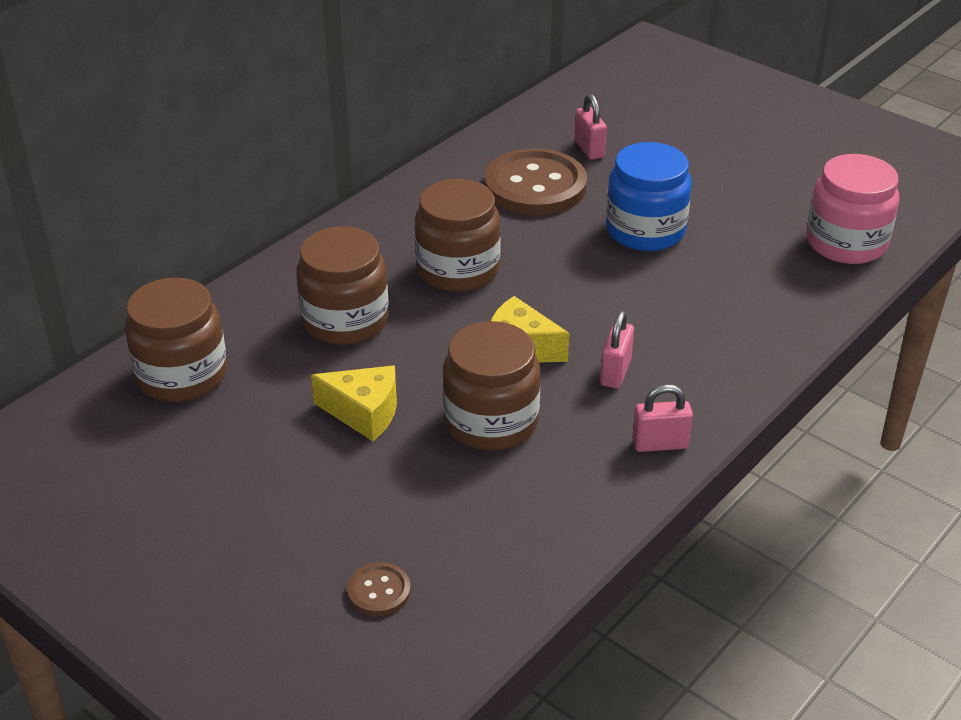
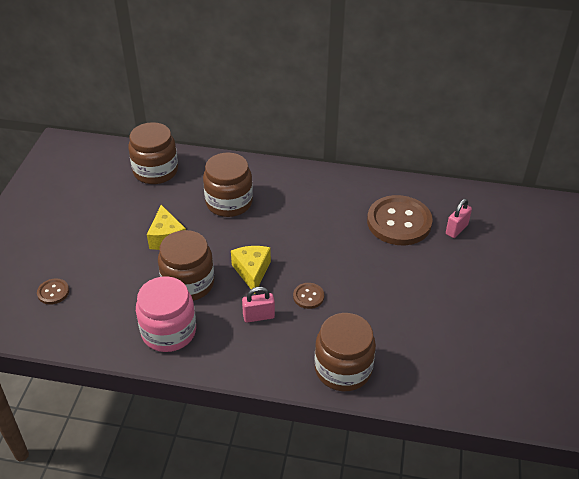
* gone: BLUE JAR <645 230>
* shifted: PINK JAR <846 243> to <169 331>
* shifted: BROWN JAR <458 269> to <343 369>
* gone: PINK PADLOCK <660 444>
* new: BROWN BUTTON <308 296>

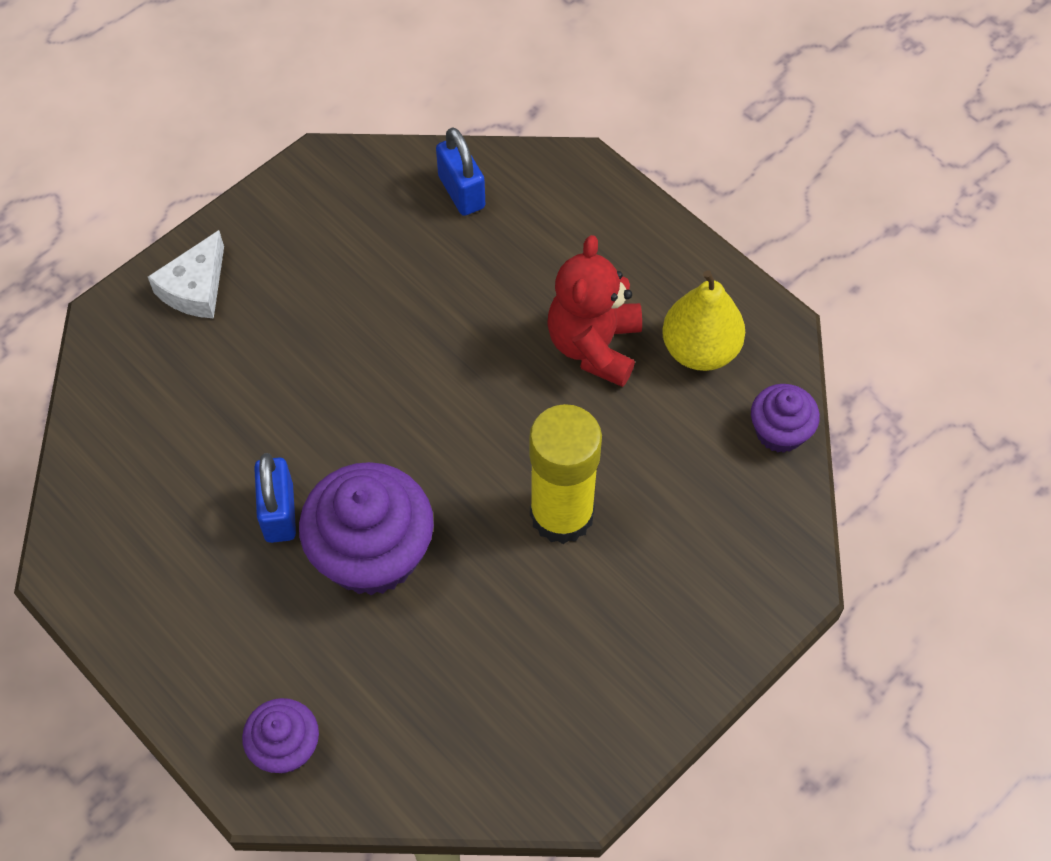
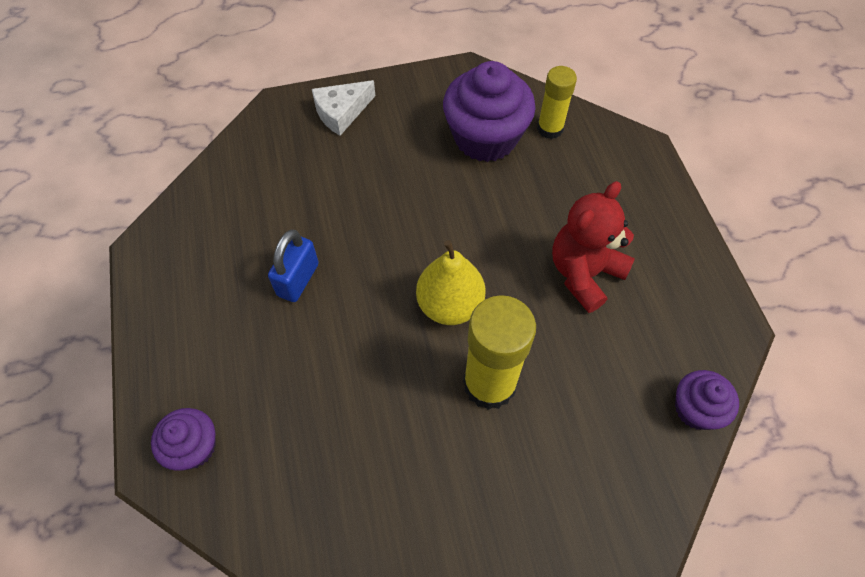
* swapped: BLUE PADLOCK <461 192> to YELLOW GLUE STICK <550 128>
* shifted: YELLOW PEAR <700 350> to <450 305>
* shifted: PURPLE CUPCAKE <372 553> to <485 137>

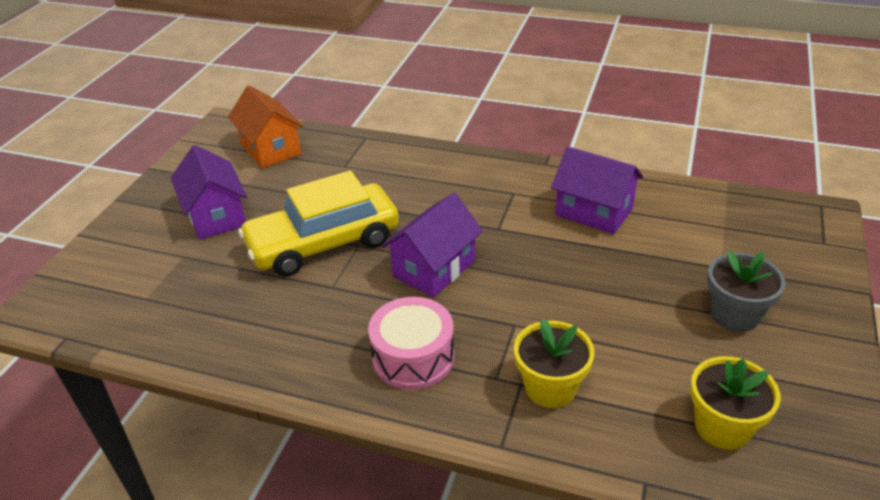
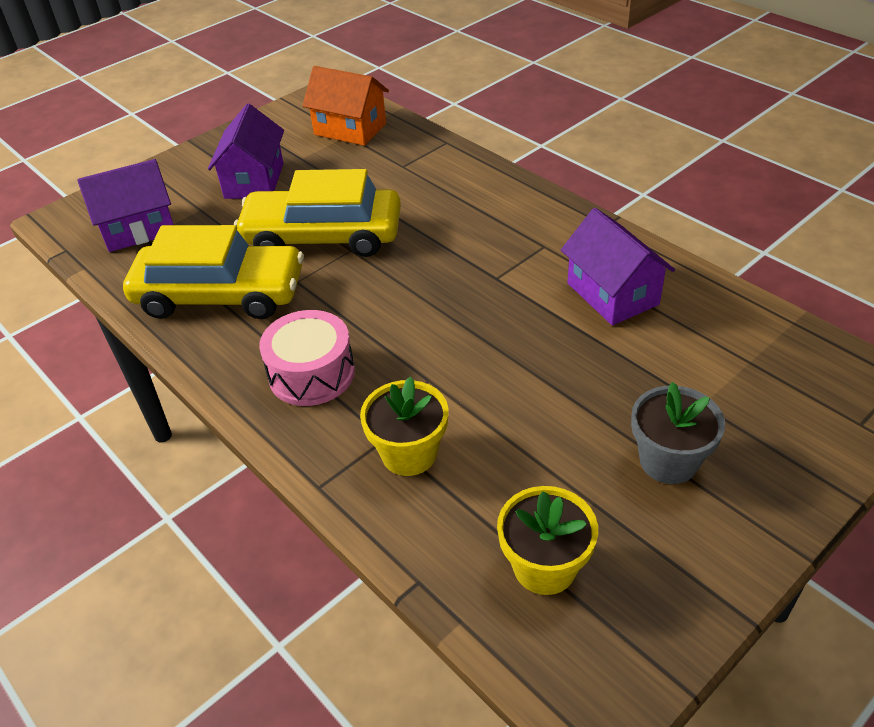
* rotated: ORANGE HOUSE <270 149> = <350 129> 60 degrees counterclockwise
* shifted: PURPLE HOUSE <434 268> to <138 229>
* new: YELLOW CAR <220 295>

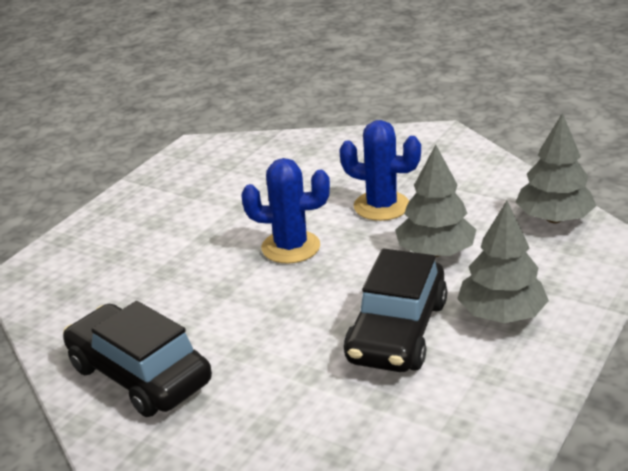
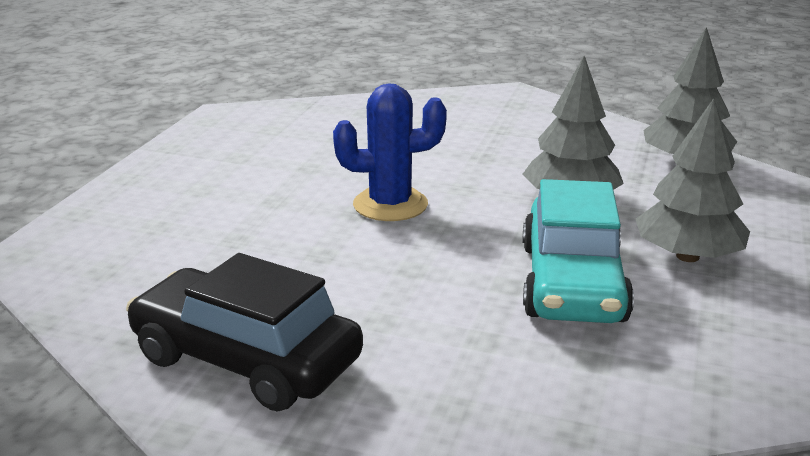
* gone: BLUE CACTUS <381 206>
* repainted: BLACK CAR <397 331> to TURQUOISE CAR <572 283>

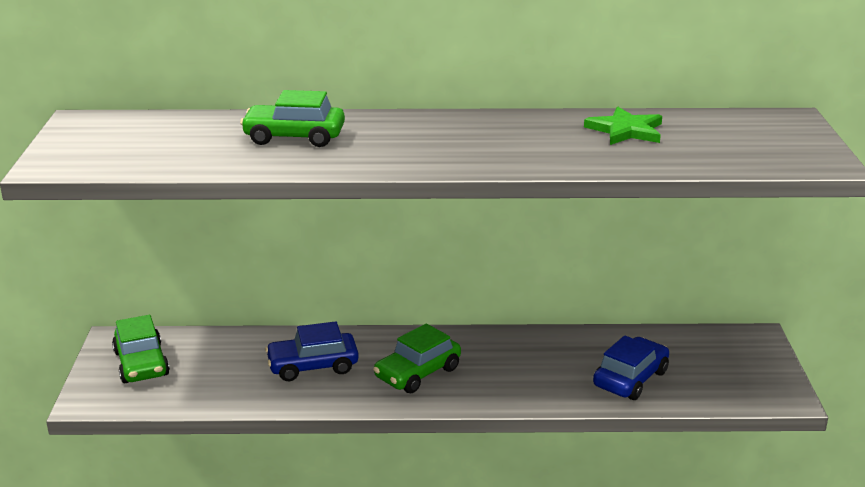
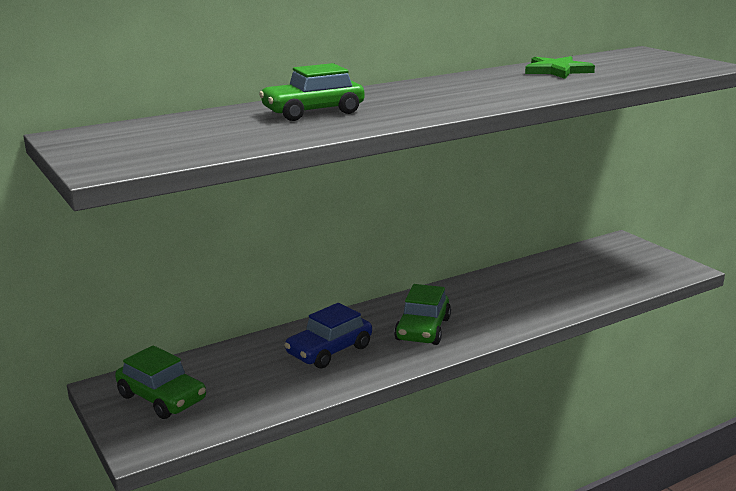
* gone: BLUE CAR <630 379>

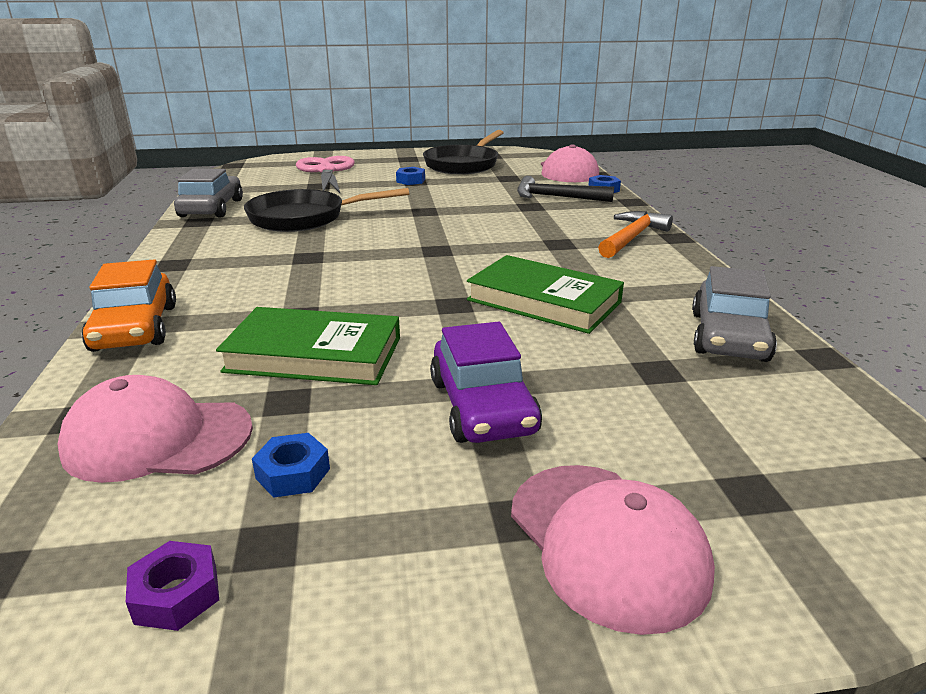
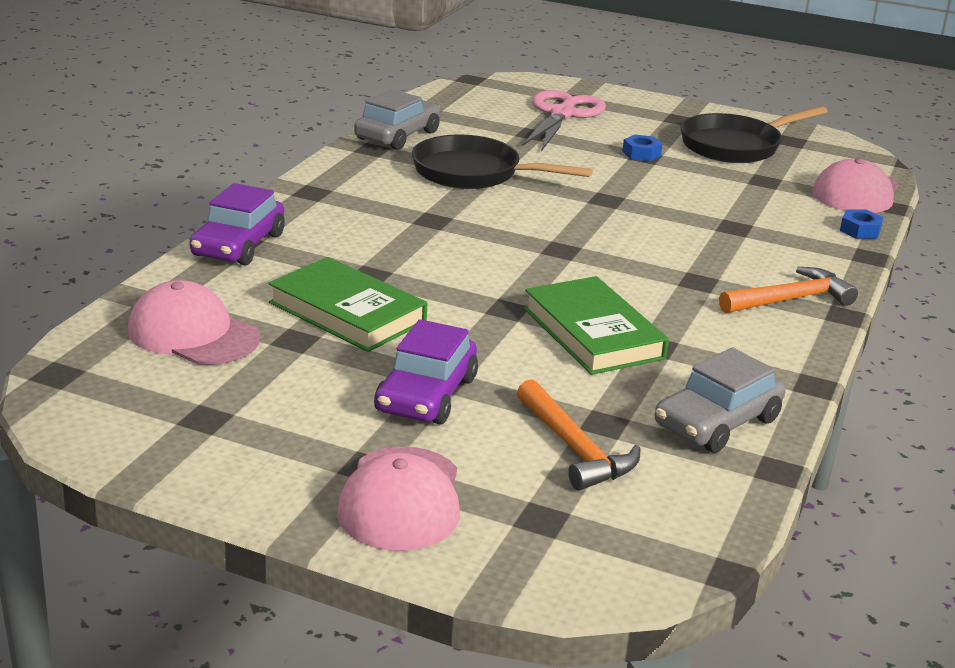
* gone: BLACK HAMMER <556 197>
* repainted: ORANGE CAR <135 328> to PURPLE CAR <238 245>
* gone: BLUE NUT <293 473>
* gone: PURPLE NUT <176 594>
* new: ORANGE HAMMER <574 448>

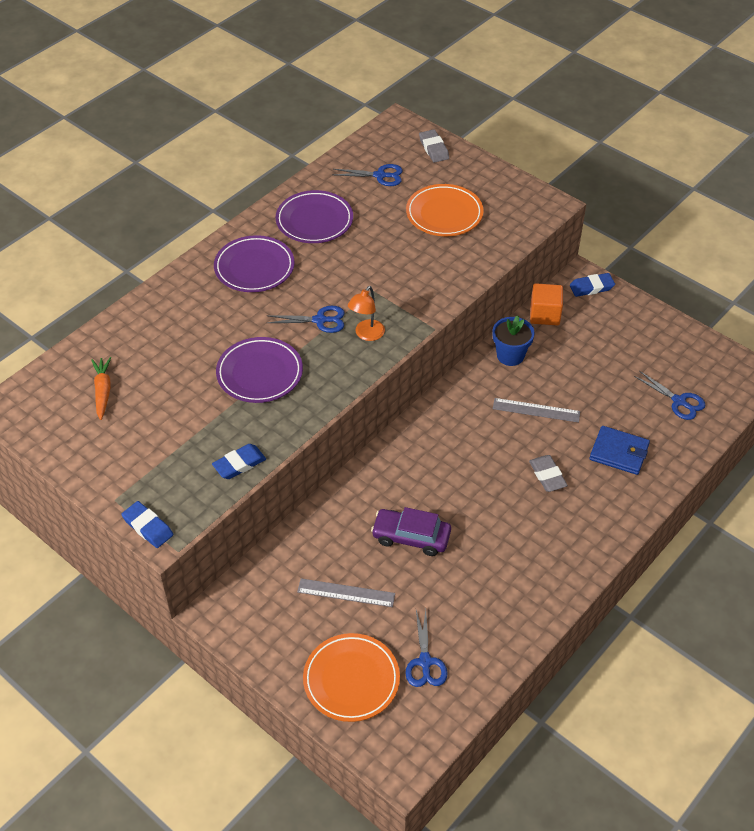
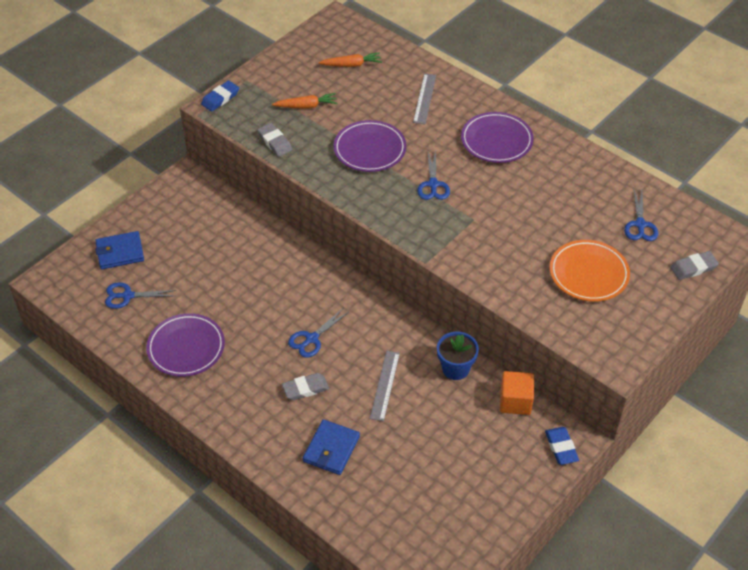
* shifted: PURPLE PLATE <314 220> to <186 348>
* gone: ORANGE LAMP <366 335>
* shifted: BLUE SCISSORS <679 401> to <311 339>
* repainted: BLUE ERASER <239 464> to GREY ERASER <275 142>
* gone: PURPLE CAR <411 537>
* shifted: GREY RULER <346 593> to <424 98>
* swapped: ORANGE PLATE <351 680> to BLUE WALLET <120 252>
* new: ORANGE CARROT <306 106>

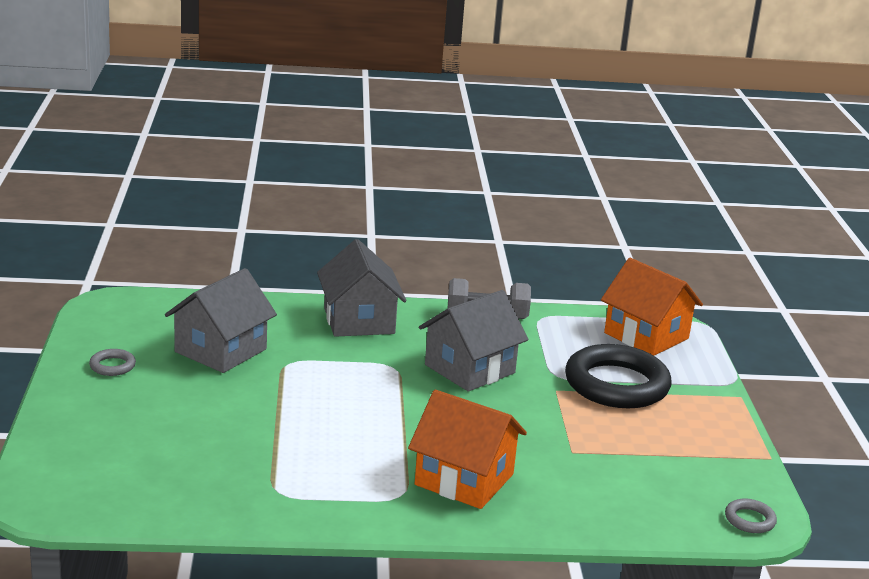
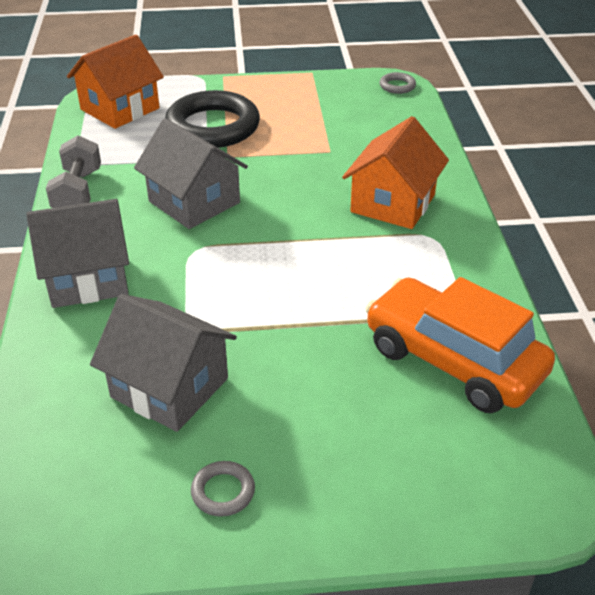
* new: ORANGE CAR <453 361>

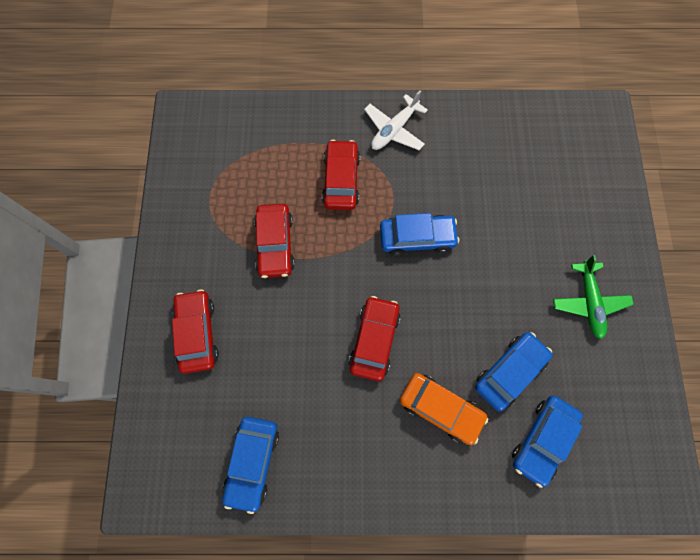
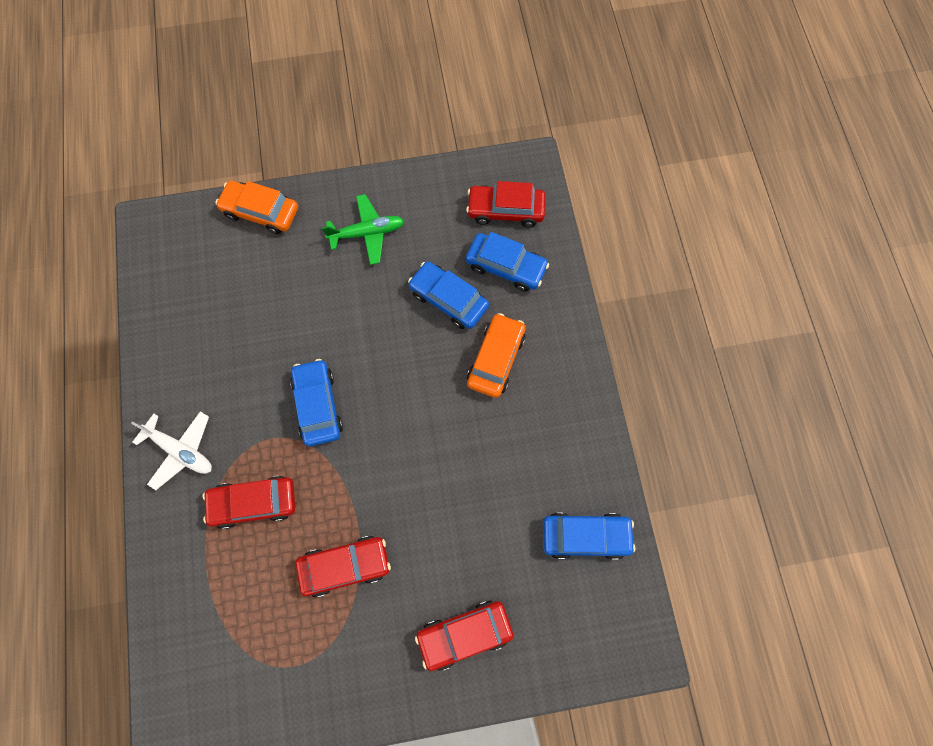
* shifted: RED CAR <374 340> to <505 210>
* new: ORANGE CAR <261 212>

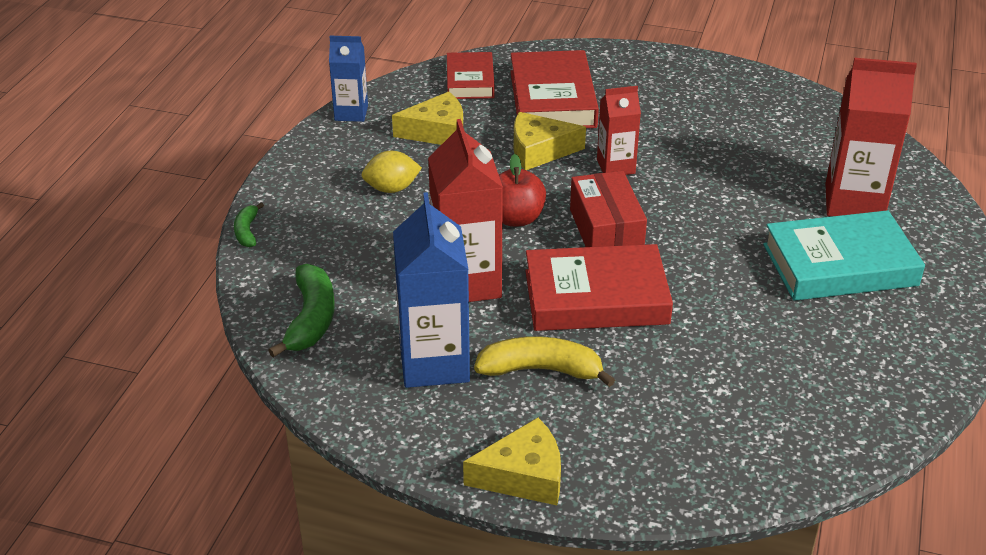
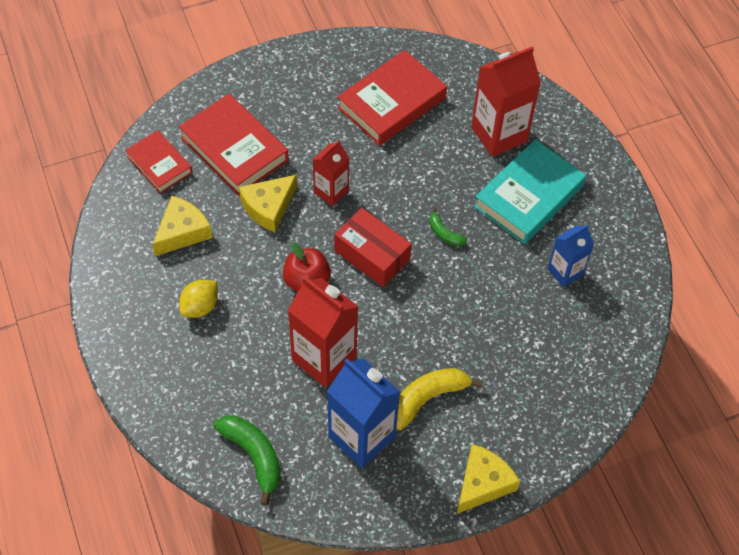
* shifted: BLUE CARTON <351 113> to <565 272>
* shifted: GREEN BANANA <247 231> to <444 233>
* shifted: RED BOOK <596 297> to <392 103>

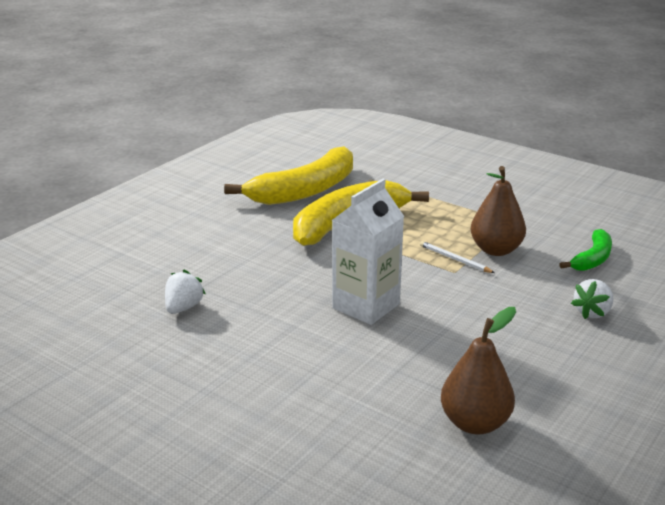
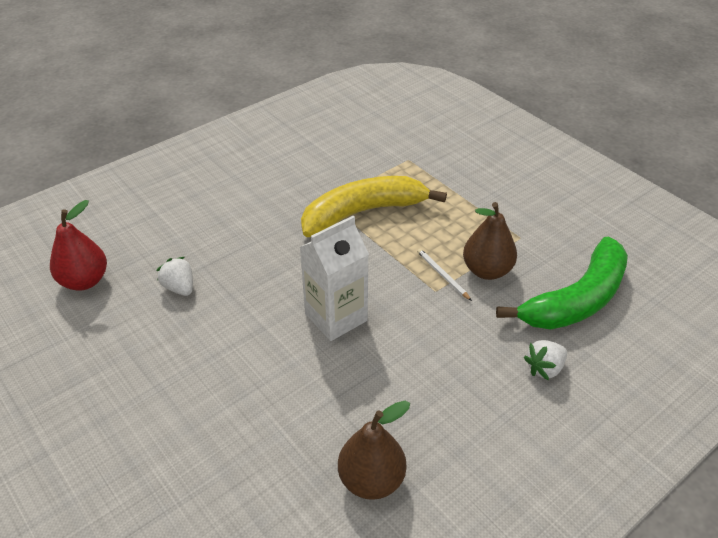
* gone: YELLOW BANANA <305 190>
* scaled: GREEN BANANA <592 259> = <576 299> x1.95
* rotated: WHITE STRAWBERRY <183 308> = <179 288> 75 degrees counterclockwise
* new: RED PEAR <84 281>

